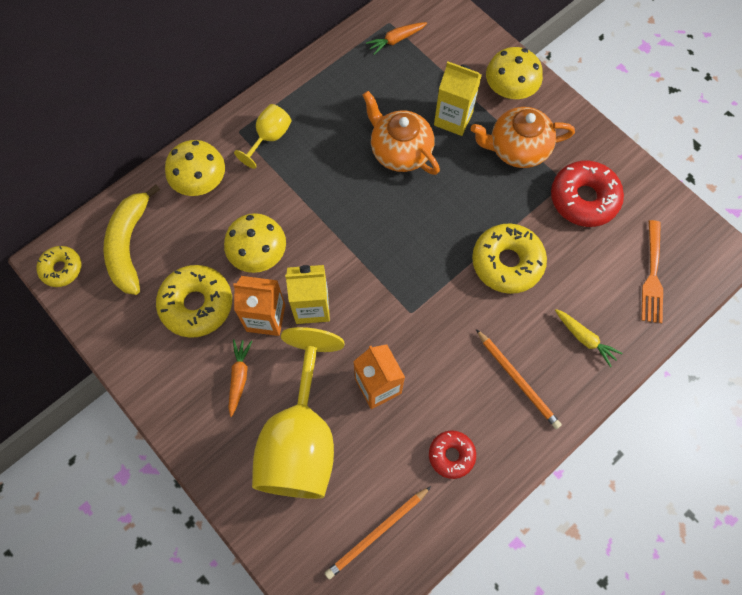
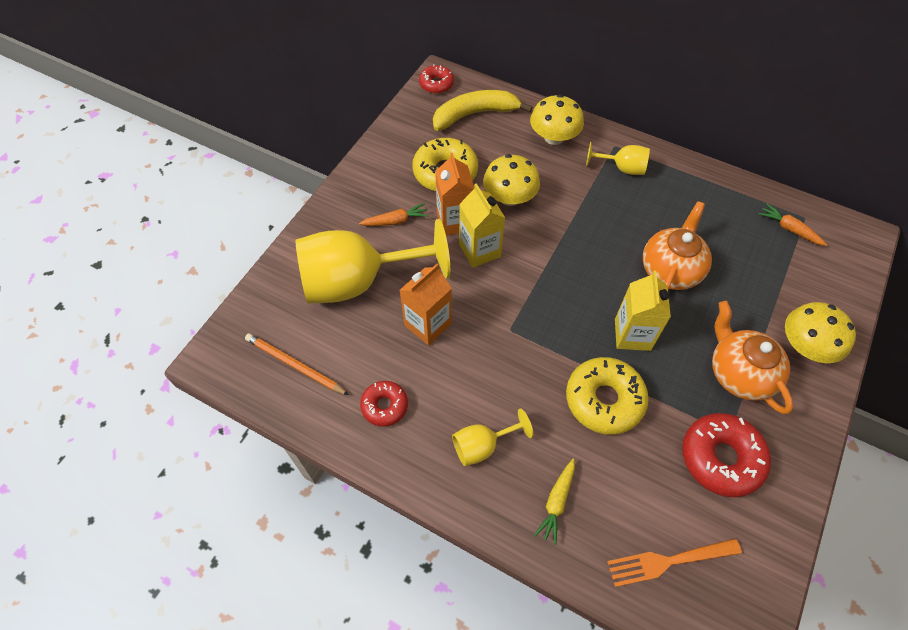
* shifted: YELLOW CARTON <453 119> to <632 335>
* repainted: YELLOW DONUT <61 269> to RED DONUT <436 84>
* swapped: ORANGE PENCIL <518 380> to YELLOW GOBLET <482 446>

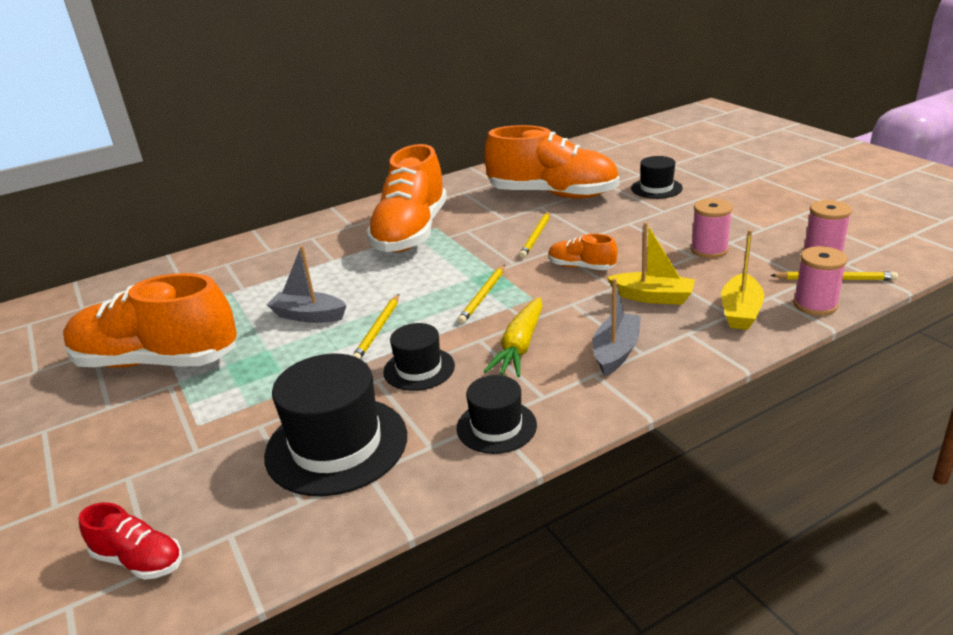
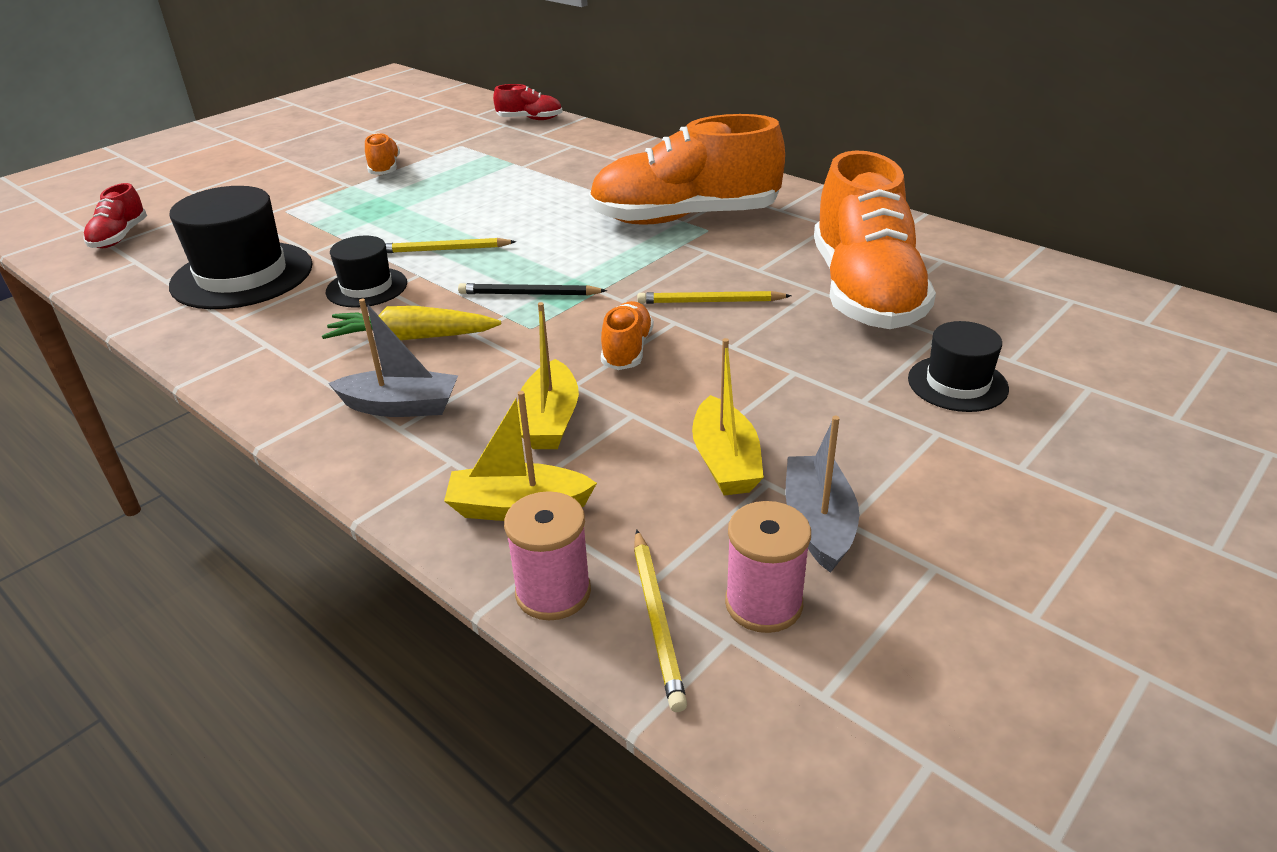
* swapped: PINK SPOOL <709 250> to YELLOW BOAT <725 461>
* shifted: GREY BOAT <309 316> to <818 523>
* repainted: YELLOW PENCIL <483 296> to BLACK PENCIL <529 294>
* scaled: ORANGE SHOE <157 361> = <384 168> x0.44
* gone: BLACK HAT <496 426>
* new: RED SHOE <530 119>

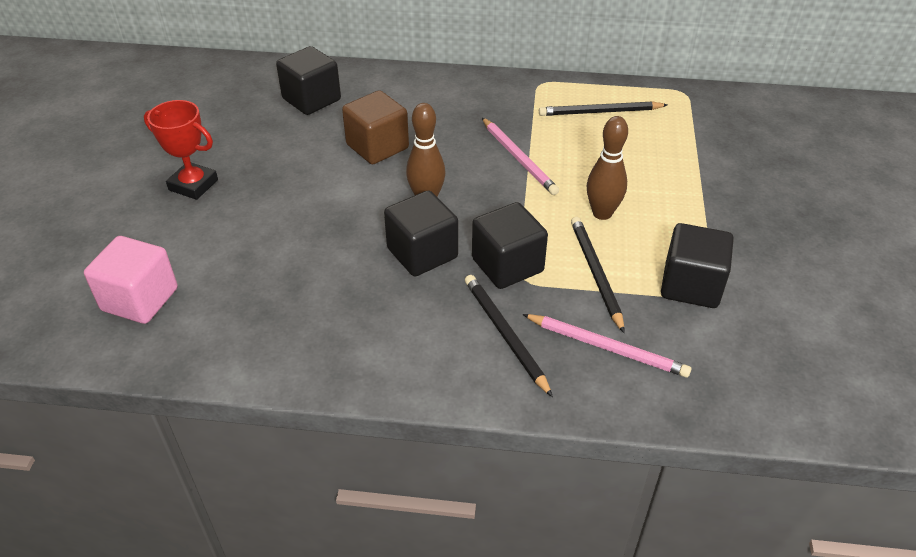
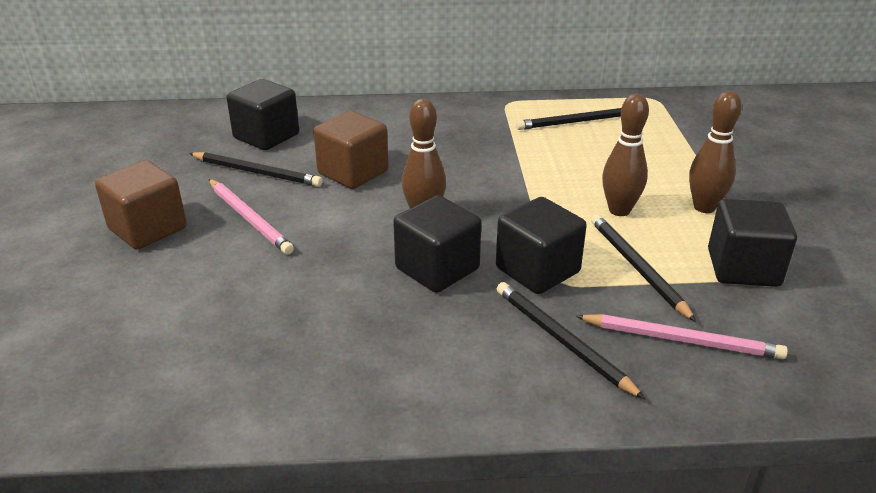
* swapped: RED TROPHY <193 185> to BROWN CUBE <148 229>
* shifted: PINK PENCIL <518 158> to <249 218>
* gone: PINK CUBE <140 299>
* new: BROWN BOWLING PIN <704 207>
* new: BLACK PENCIL <257 172>

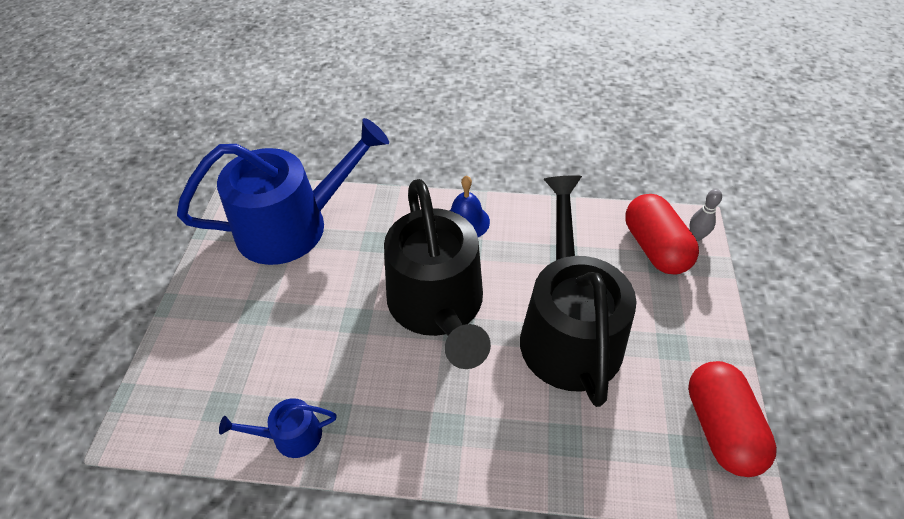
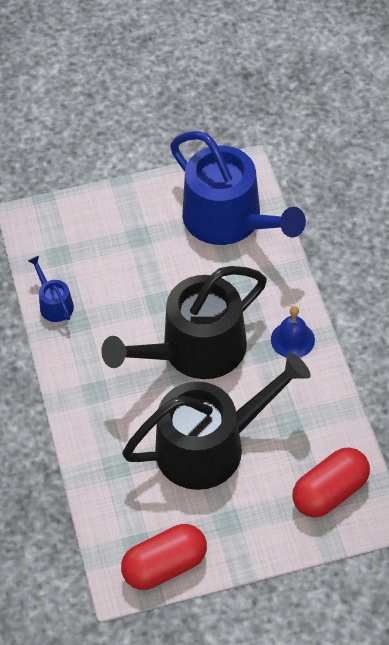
* gone: GREY BOWLING PIN <696 236>

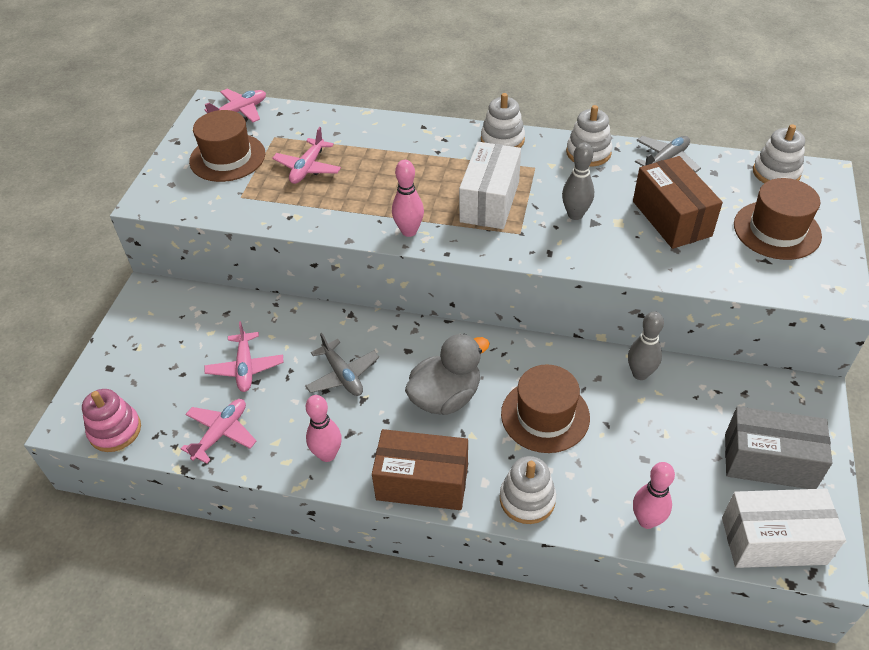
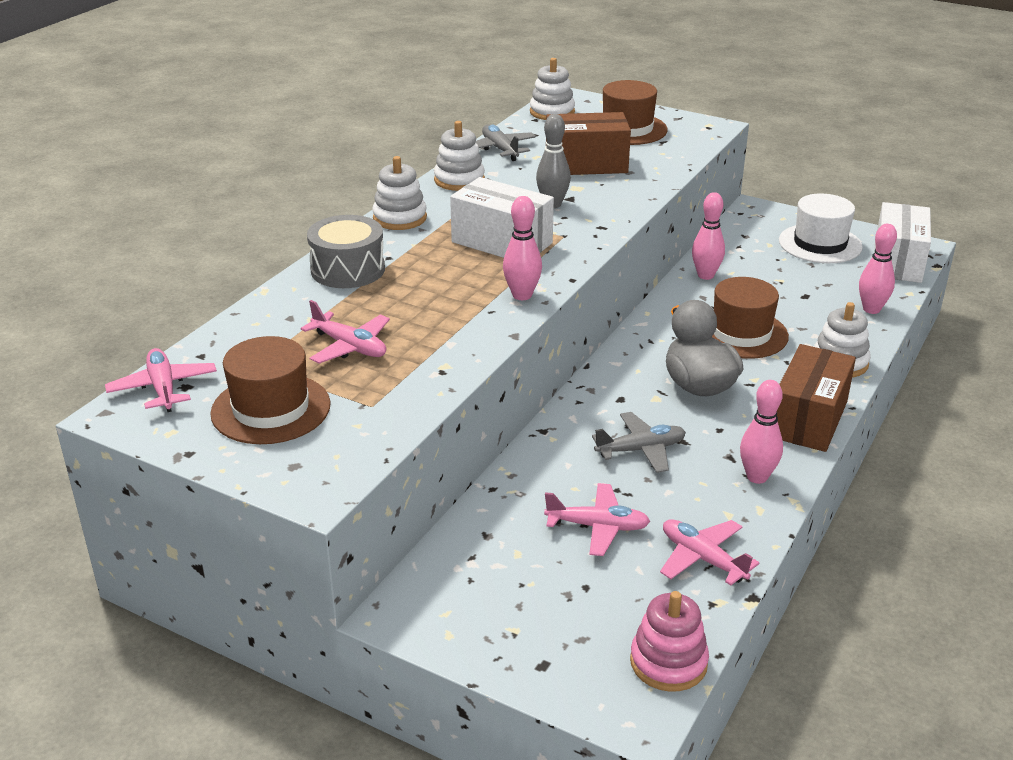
* repainted: GREY BOWLING PIN <640 373> to PINK BOWLING PIN <705 275>
* swapped: GREY BOX <769 461> to WHITE HAT <820 244>
* new: GREY DRUM <348 269>

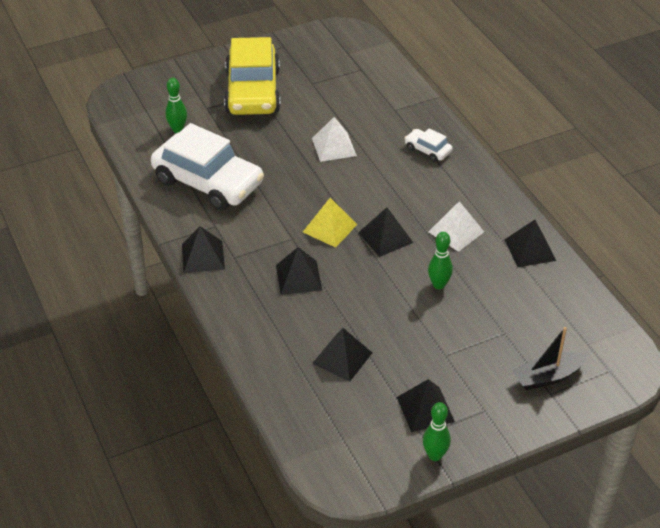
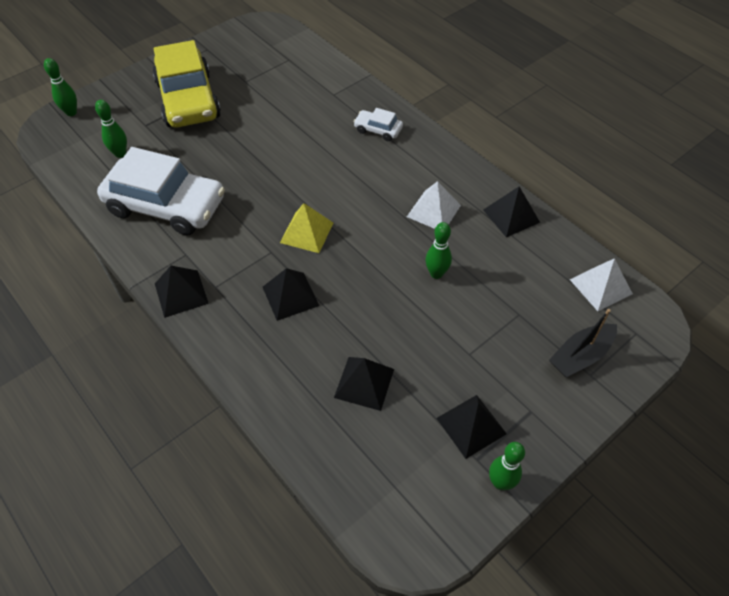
* shifted: WHITE PYRAMID <334 147> to <601 286>
* gone: BLACK PYRAMID <385 237>
* new: GREEN BOWLING PIN <71 112>

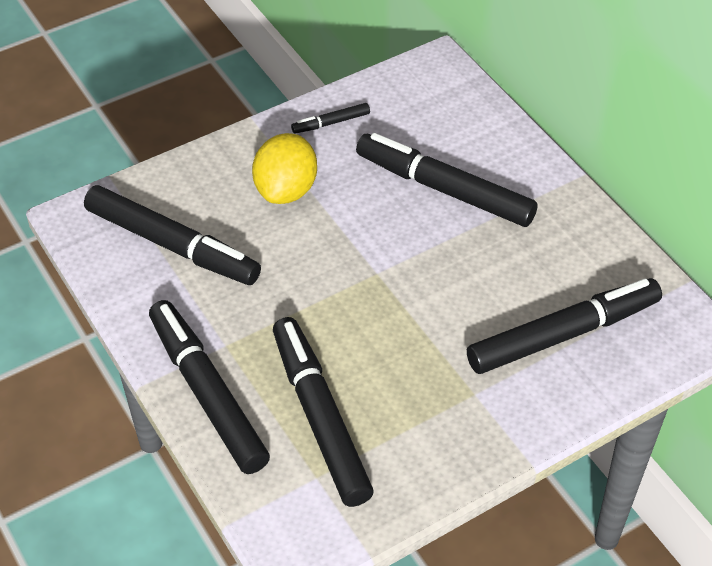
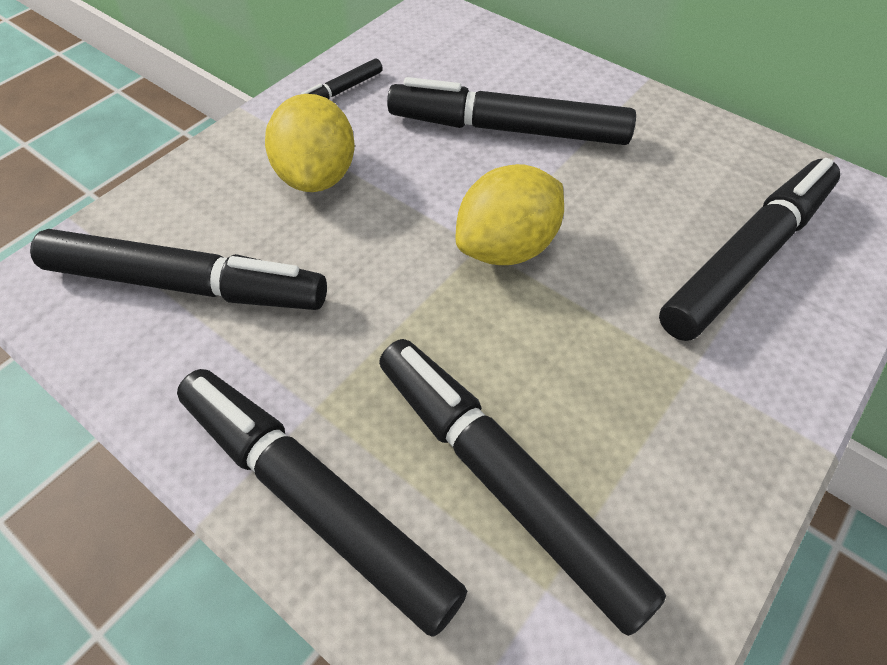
* new: YELLOW LEMON <507 247>

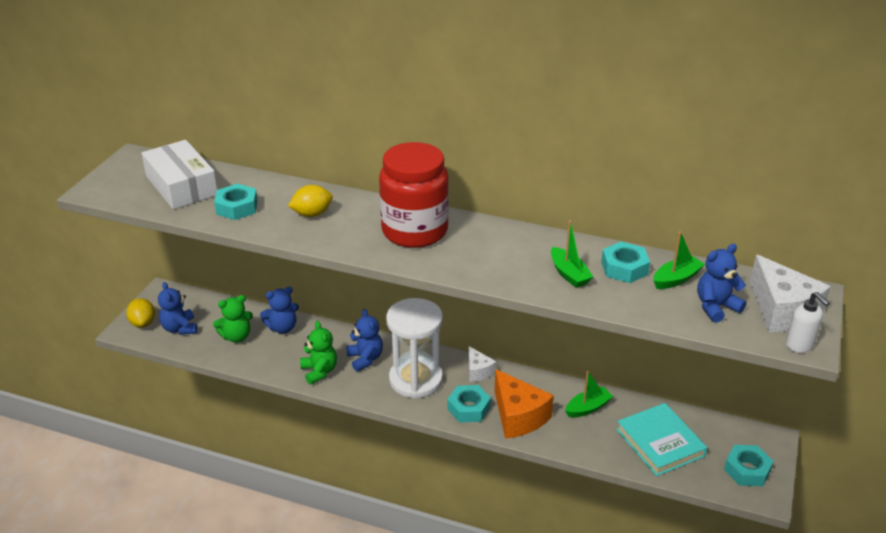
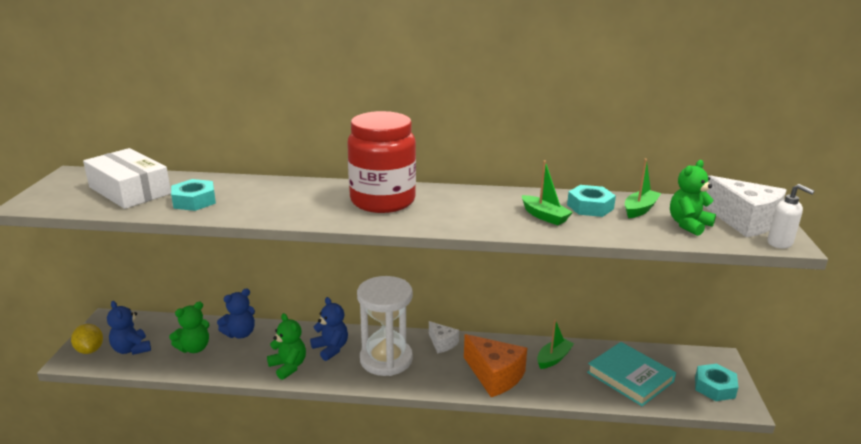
* gone: YELLOW LEMON <312 214>
* repainted: BLUE TEDDY BEAR <716 307> to GREEN TEDDY BEAR <688 225>
* gone: TURQUOISE NUT <468 408>

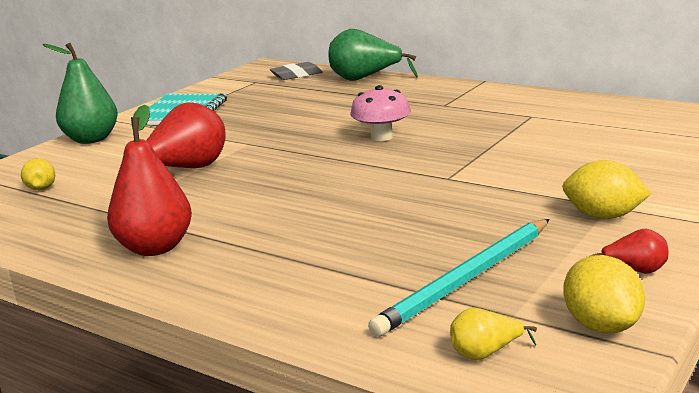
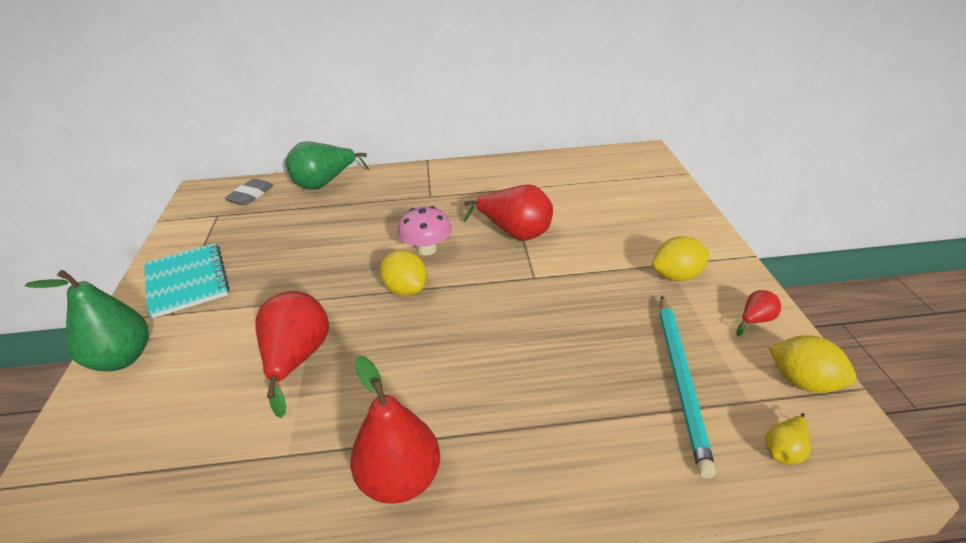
* gone: YELLOW PEAR <41 187>
* new: RED PEAR <515 233>
* new: YELLOW LEMON <406 289>

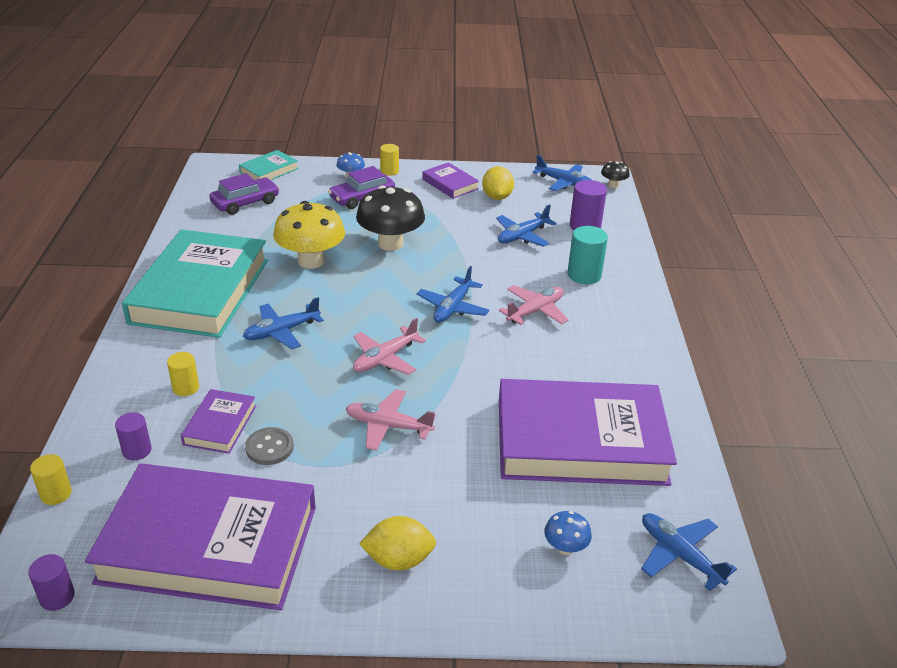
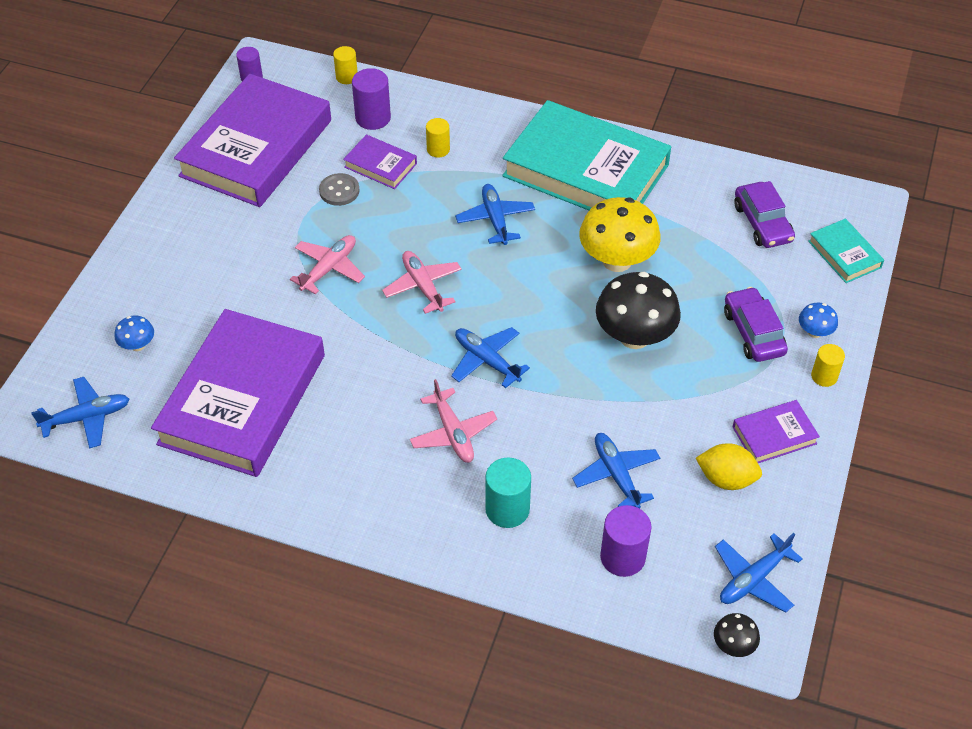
* scaled: PURPLE CYLINDER <137 450> = <373 118> x1.57
* gone: YELLOW LEMON <398 560>

